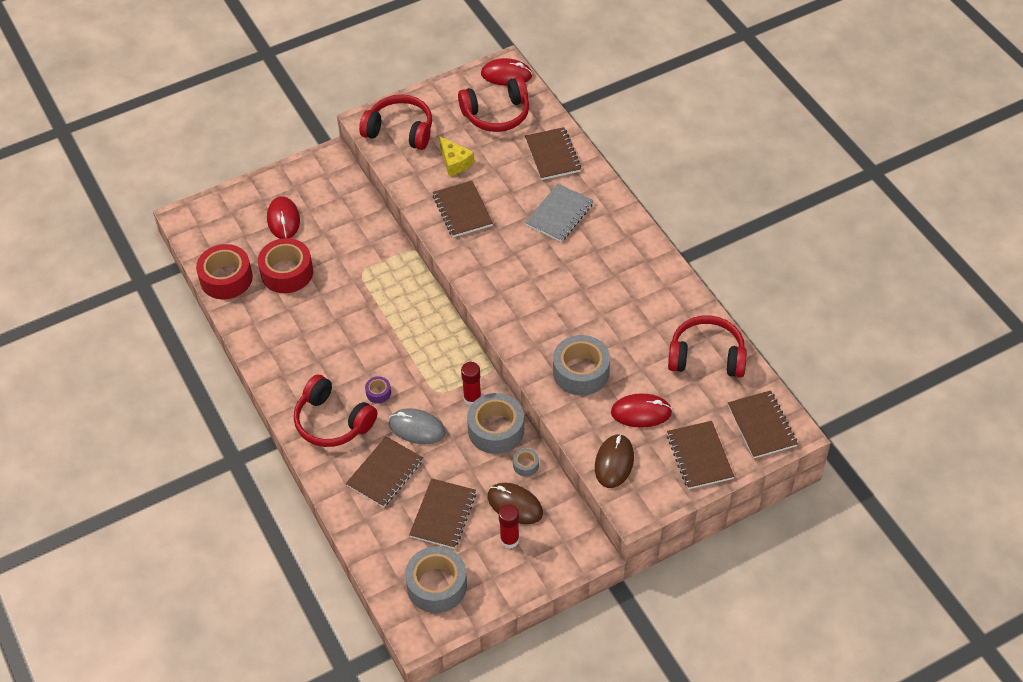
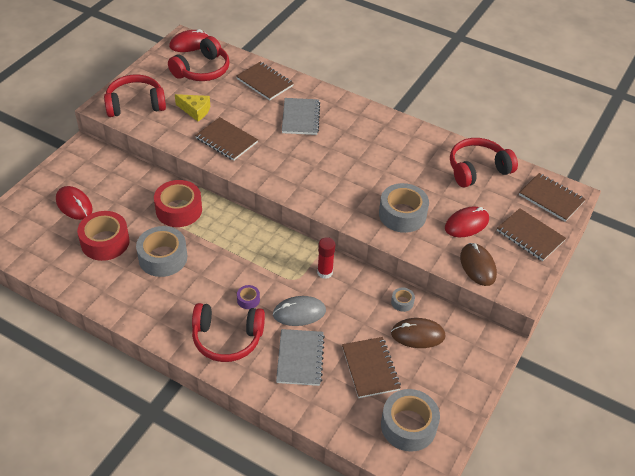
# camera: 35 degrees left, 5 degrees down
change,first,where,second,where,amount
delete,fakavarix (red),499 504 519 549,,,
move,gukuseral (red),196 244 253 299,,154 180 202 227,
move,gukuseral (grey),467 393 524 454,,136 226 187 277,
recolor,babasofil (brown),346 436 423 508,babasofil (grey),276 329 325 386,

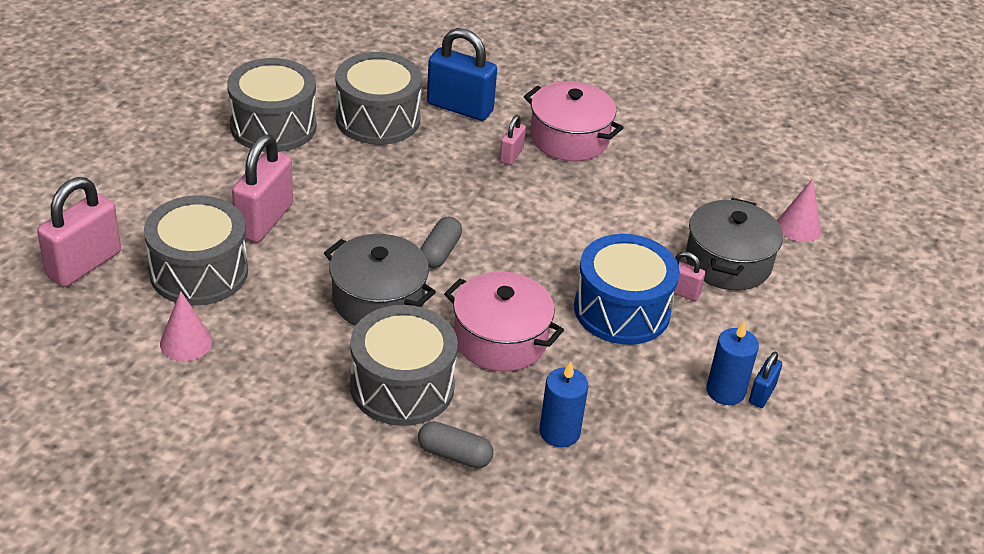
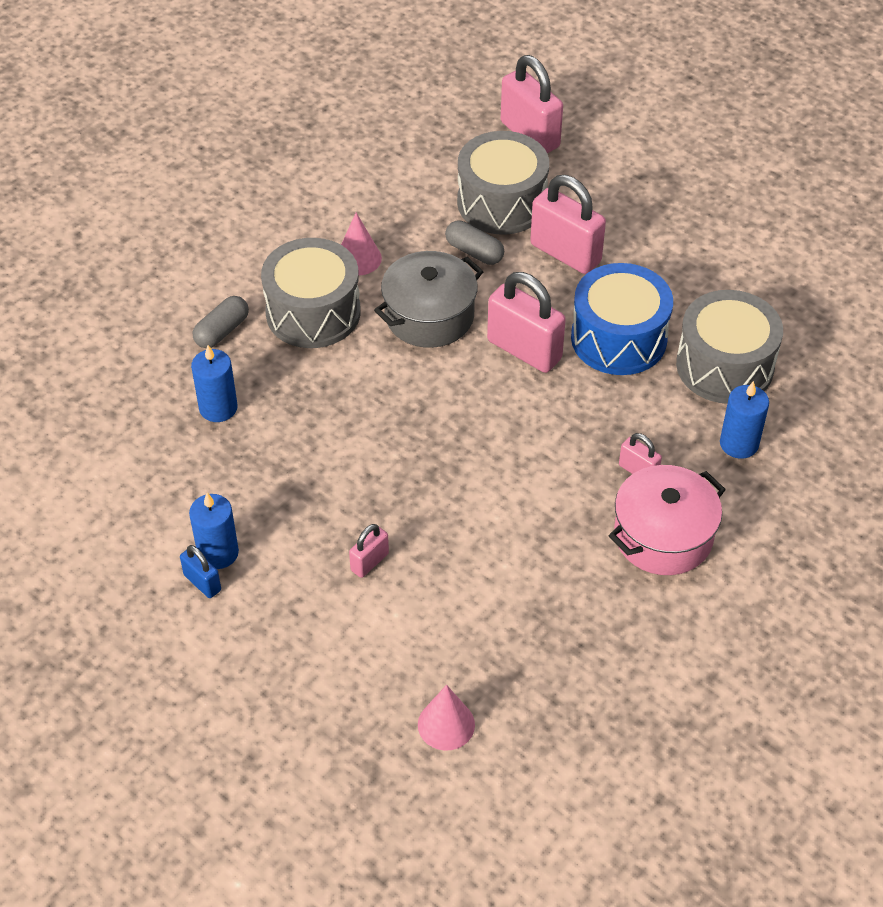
# camera: 110 degrees right, 10 degrees up
change,first,where,second,where,amount
delete,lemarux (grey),227 58 317 152,,,
delete,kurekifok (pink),444 271 564 372,,,
delete,kurekifok (grey),686 198 783 290,,,
insert,,,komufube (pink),487 272 566 373,
move,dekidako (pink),160 291 212 361,,341 213 382 275,
move,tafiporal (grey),420 217 462 268,,445 220 504 265,
move,lemarux (blue),574 234 680 345,,571 263 673 375,
replace,komufube (blue),427 28 497 121,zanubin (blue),720 381 769 459,

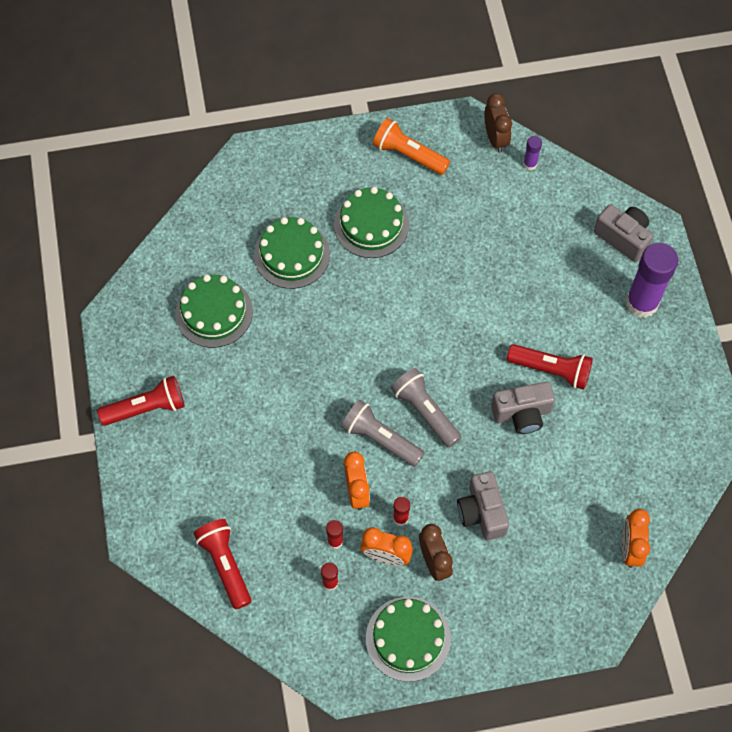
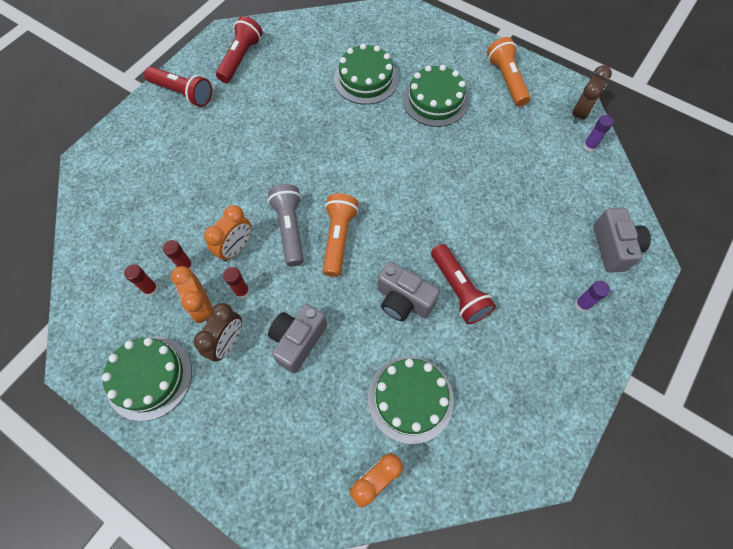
# camera: 45 degrees right, 0 degrees up
change,first,where,second,where,amount
move,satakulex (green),175 274 253 348,,368 356 454 444,
move,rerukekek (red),194 519 251 609,,216 16 263 83,
recolor,rerukekek (grey),391 368 461 448,rerukekek (orange),323 193 359 277,
resize,fakavarix (purple),626 243 678 318,,575 281 610 312,x0.45

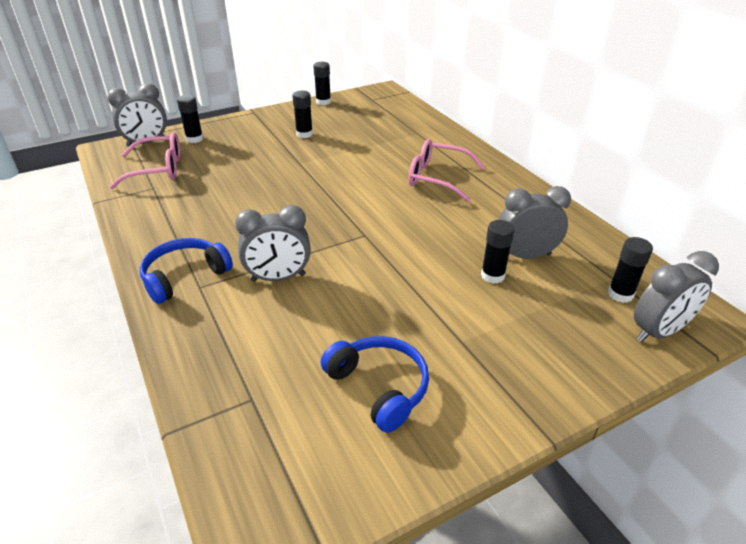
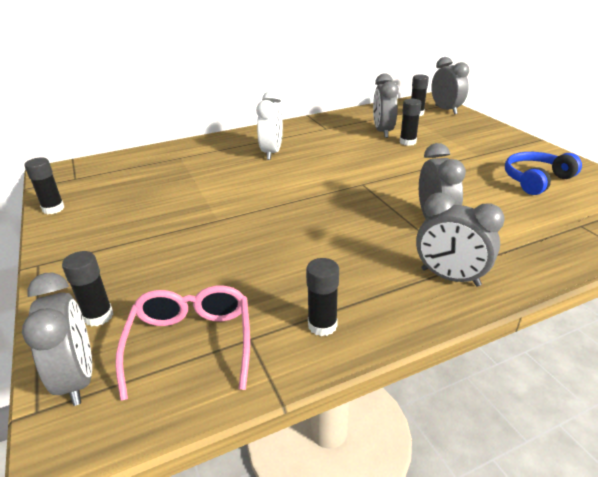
# camera: 85 degrees left, 5 degrees down
change,first,where,second,where,amount
move,fakavarix (black),292 91 313 138,,306 258 339 336,
replace,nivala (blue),140 238 233 304,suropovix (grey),416 193 505 287,
replace,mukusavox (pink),409 139 485 202,suropovix (white),256 91 283 160,

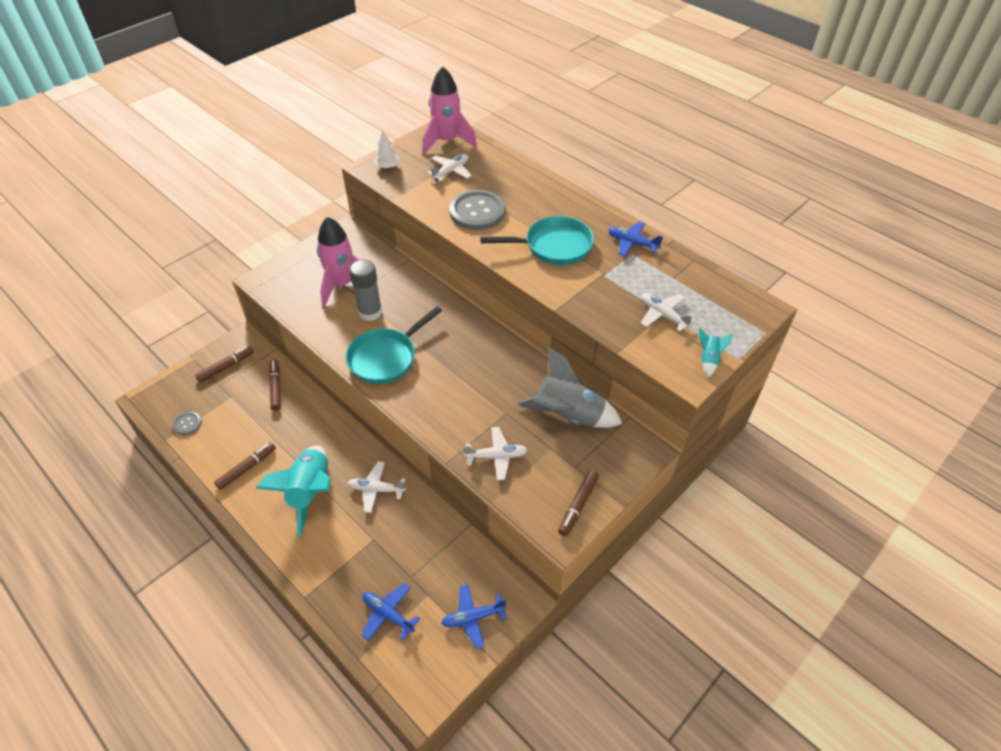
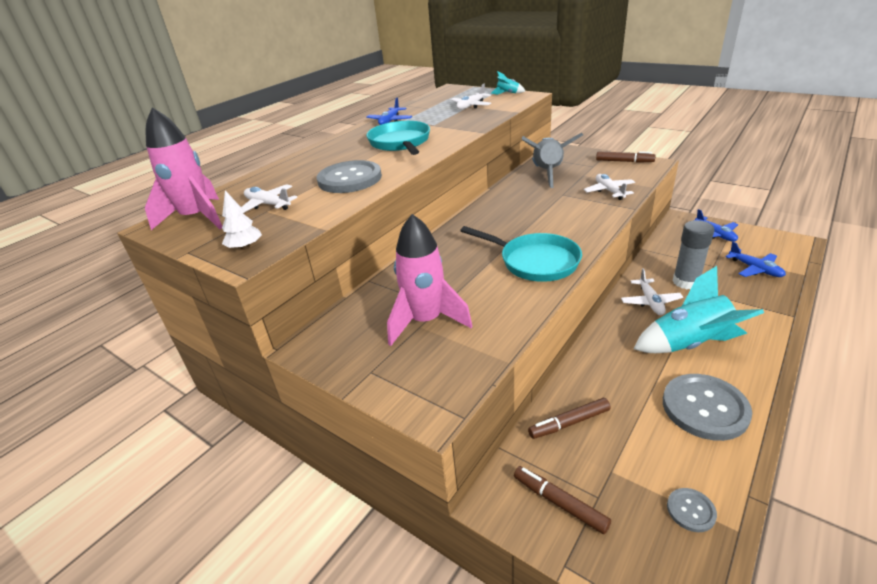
# camera: 95 degrees left, 15 degrees down
change,first,where,second,where,amount
move,fakavarix (grey),349 260 382 321,,673 220 714 289,
replace,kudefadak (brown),214 442 276 490,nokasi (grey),663 374 752 441,
rotate,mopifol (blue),362 583 420 641,,725 242 786 277,60 degrees counterclockwise

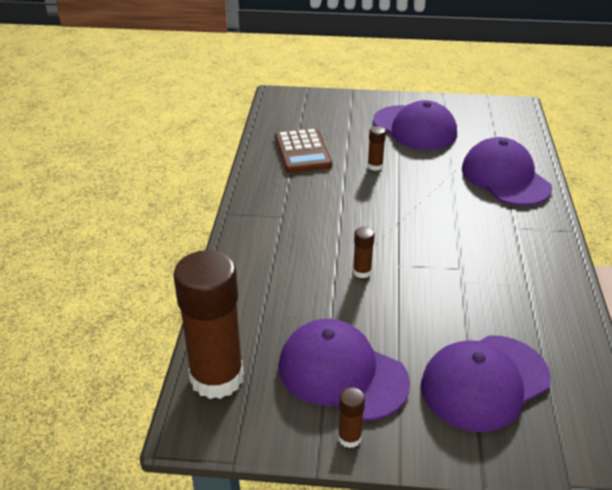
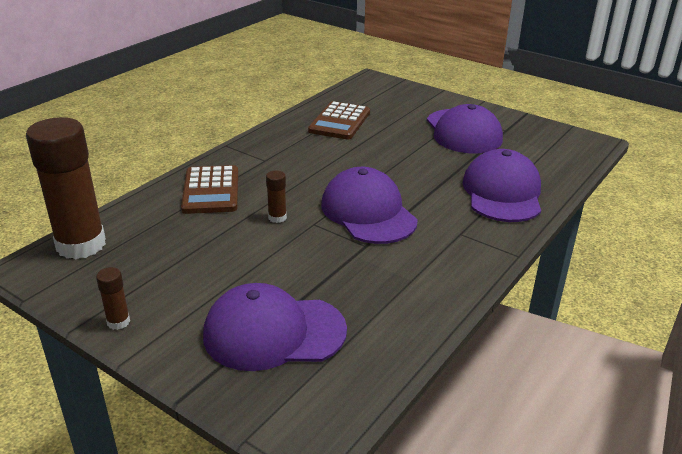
# camera: 30 degrees right, 5 degrees down
change,first,where,second,where,amount
delete,fakavarix (brown),367 126 386 171,,,
insert,,,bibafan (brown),181 165 238 214,
move,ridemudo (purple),279 319 410 421,,321 167 418 244,

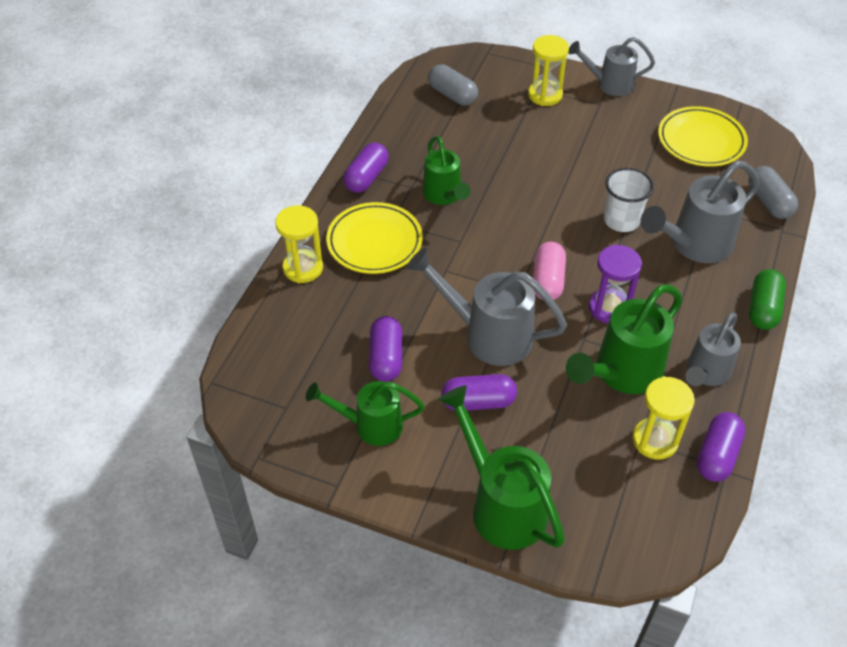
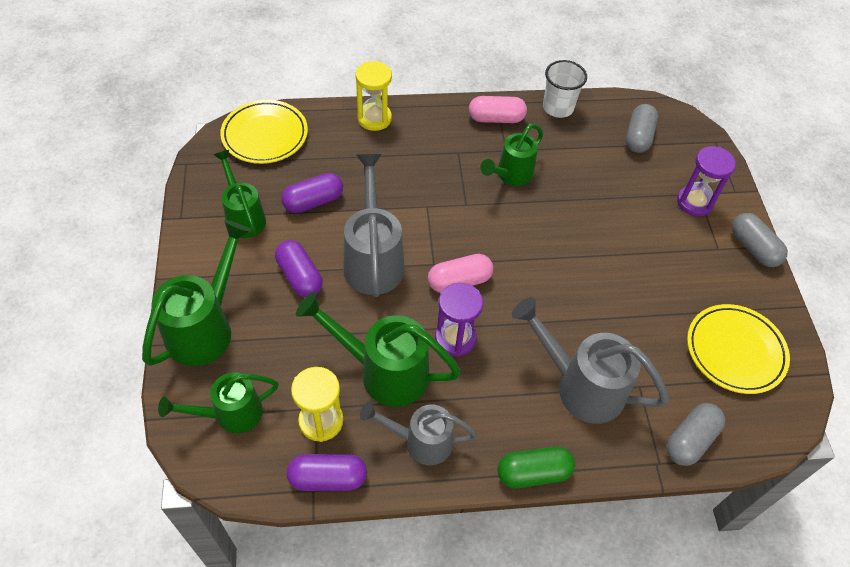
# camera: 60 degrees right, 5 degrees up
change,first,where,second,where,amount
insert,,,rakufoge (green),158 372 278 433,
move,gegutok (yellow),326 202 423 274,,220 100 308 164,
move,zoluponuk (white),604 168 654 232,,543 60 587 118,
replace,rakufoge (grey),568 37 655 96,tafiporal (grey),732 213 788 267,
recolor,tafiporal (purple),343 142 389 193,tafiporal (pink),469 96 527 123,
recolor,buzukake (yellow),528 35 569 106,buzukake (purple),677 146 736 216,

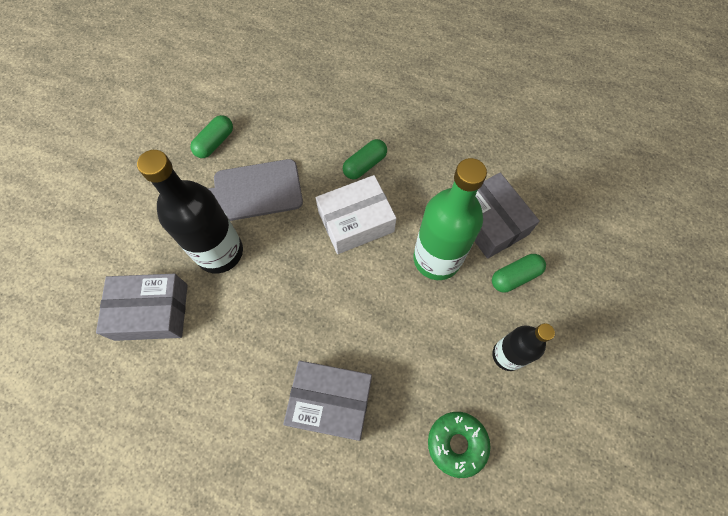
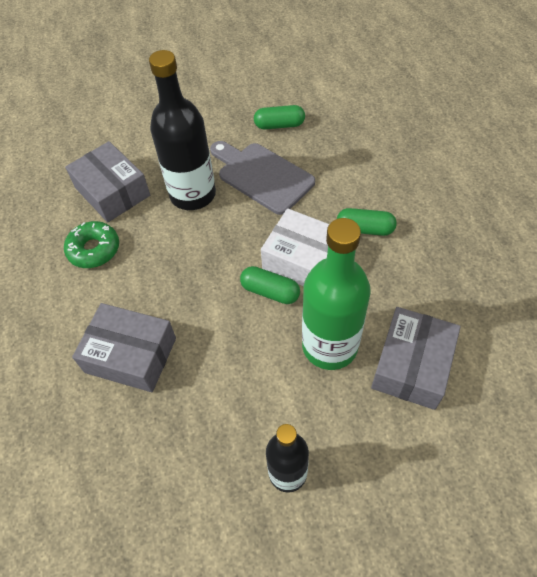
# camera: 55 degrees right, 10 degrees down
change,first,where,second,where,amount
move,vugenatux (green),428 412 491 478,,64 221 119 268,
move,tafiporal (green),492 254 546 293,,240 266 300 304,
rotate,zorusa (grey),283 361 372 441,,72 303 176 392,45 degrees counterclockwise

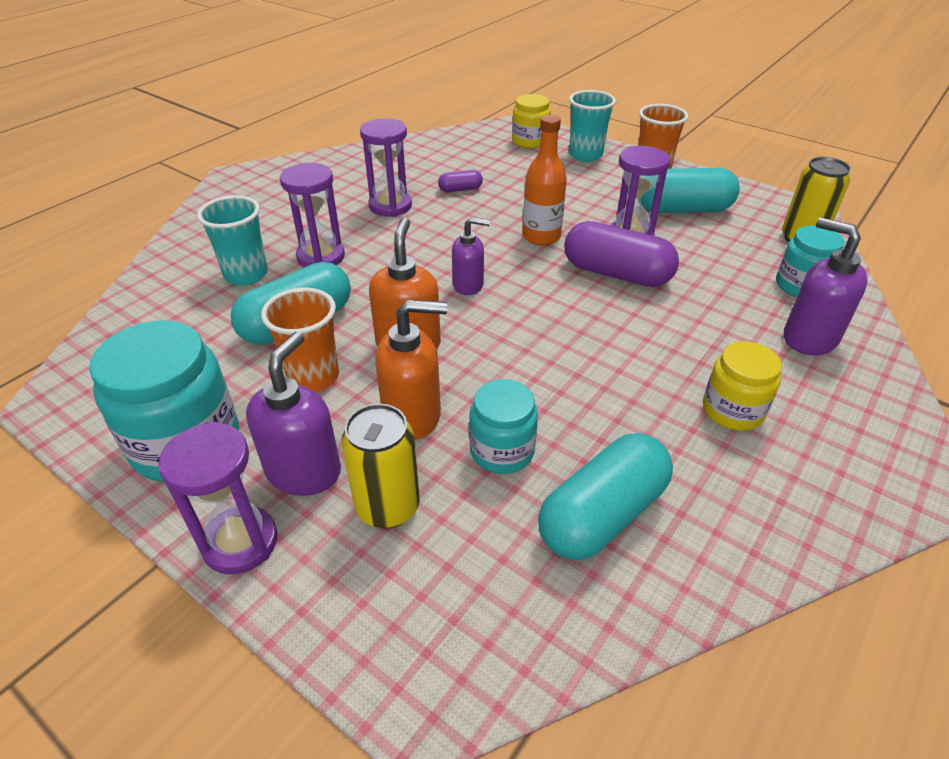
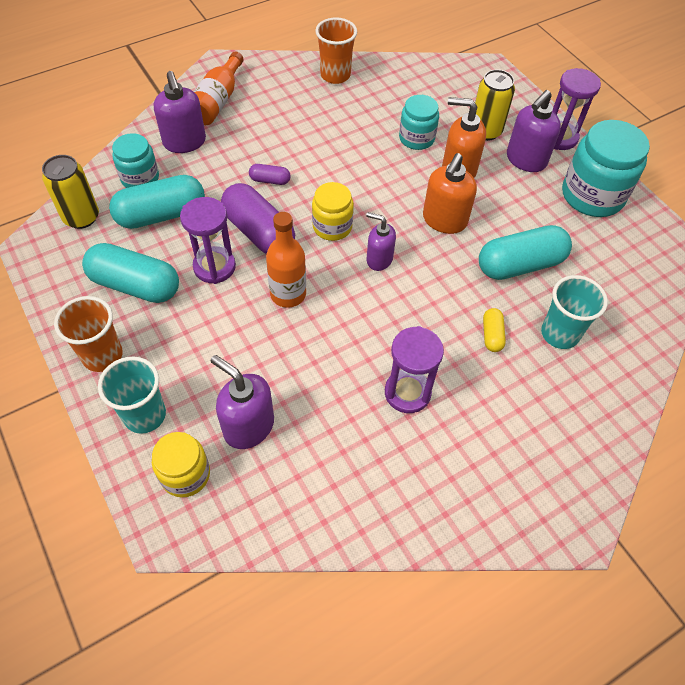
# camera: 160 degrees left, 15 degrees up
change,first,where,second,where,amount
insert,,,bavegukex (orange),194 51 244 125,
insert,,,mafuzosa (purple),211 355 274 449,
move,zoluponuk (orange),261 288 339 392,,315 17 357 84,
move,tafiporal (purple),438 170 483 192,,249 164 291 185,
move,tafiporal (turquoise),538 433 673 560,,109 175 205 229,
move,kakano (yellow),703 341 782 431,,312 182 354 241,
replace,buzukake (purple),280 163 345 267,tafiporal (yellow),483 308 506 352,

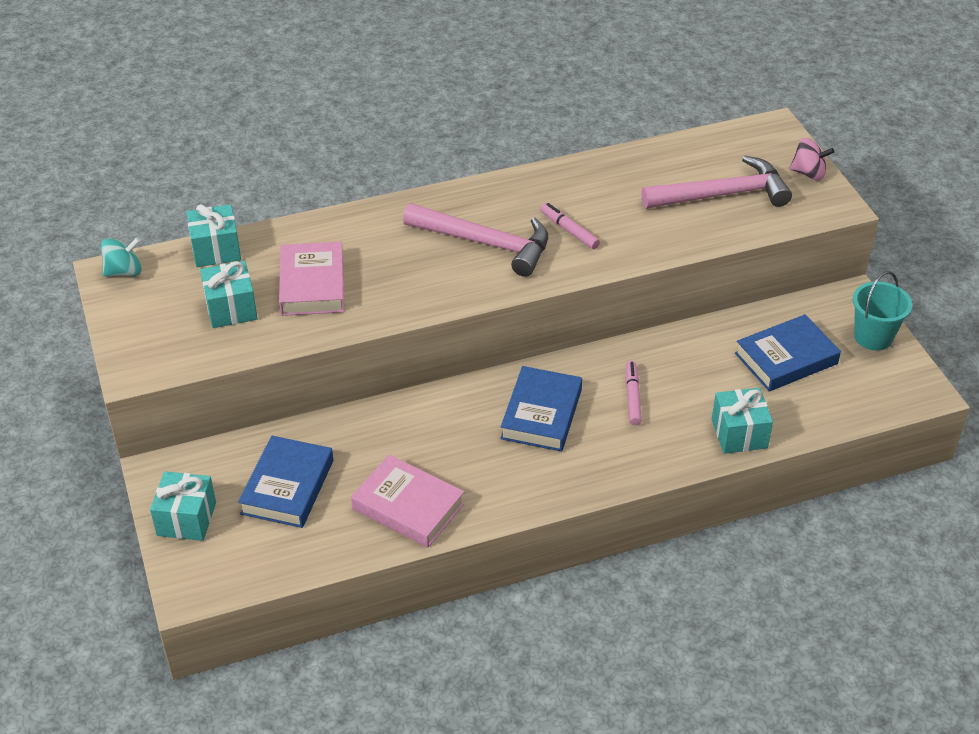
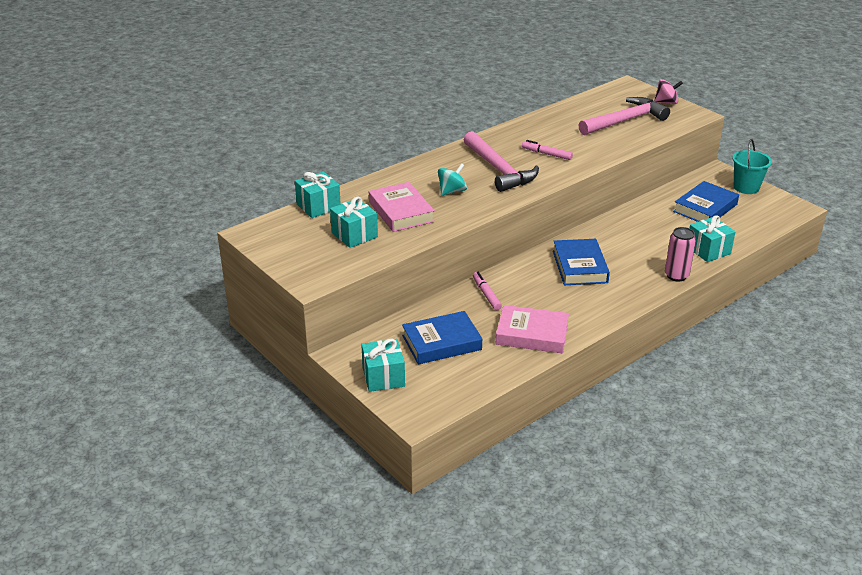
# camera: 20 degrees left, 10 degrees down
change,first,where,second,where,amount
insert,,,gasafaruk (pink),665 227 696 281,
move,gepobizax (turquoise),101 237 141 277,,438 163 467 196,
move,kudefadak (pink),625 361 642 425,,473 272 502 310,
rotate,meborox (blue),238 436 333 528,,402 311 482 364,75 degrees clockwise
rotate,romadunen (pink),403 203 548 277,,464 131 539 192,60 degrees clockwise

